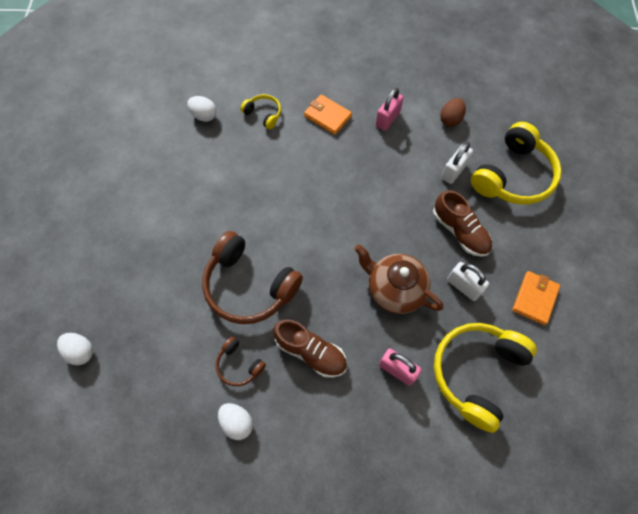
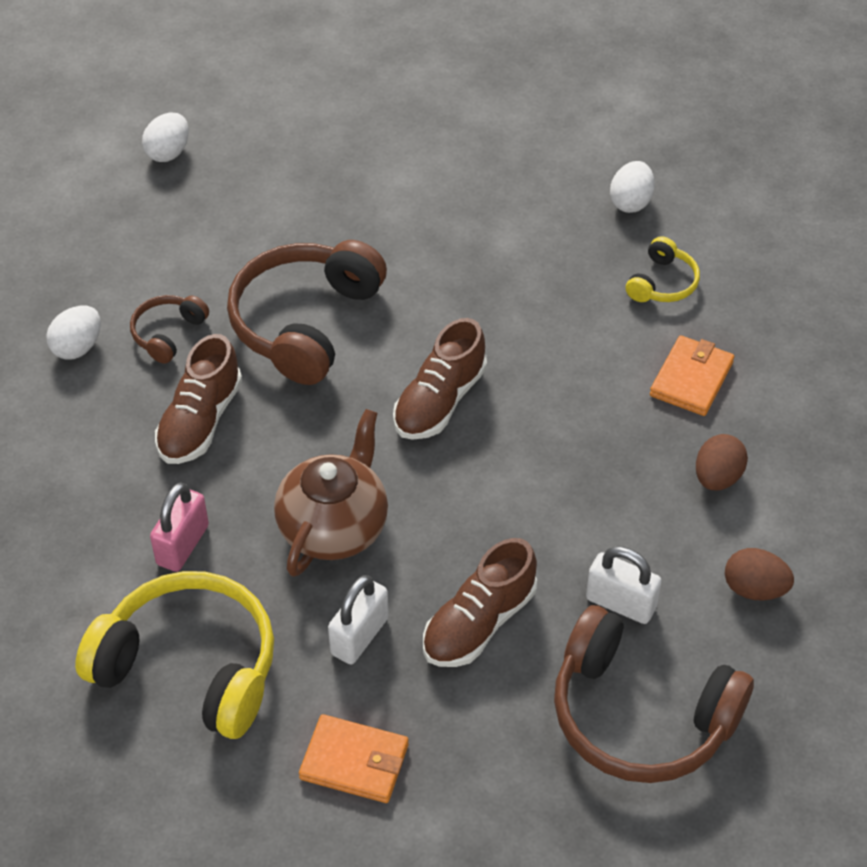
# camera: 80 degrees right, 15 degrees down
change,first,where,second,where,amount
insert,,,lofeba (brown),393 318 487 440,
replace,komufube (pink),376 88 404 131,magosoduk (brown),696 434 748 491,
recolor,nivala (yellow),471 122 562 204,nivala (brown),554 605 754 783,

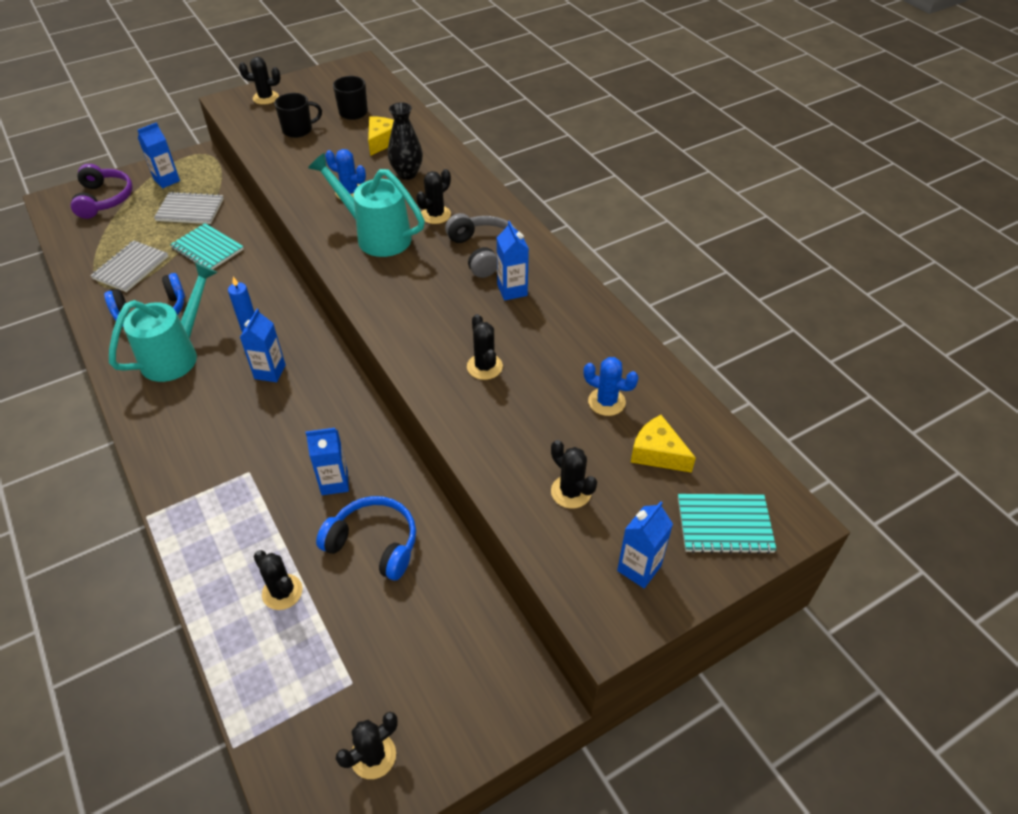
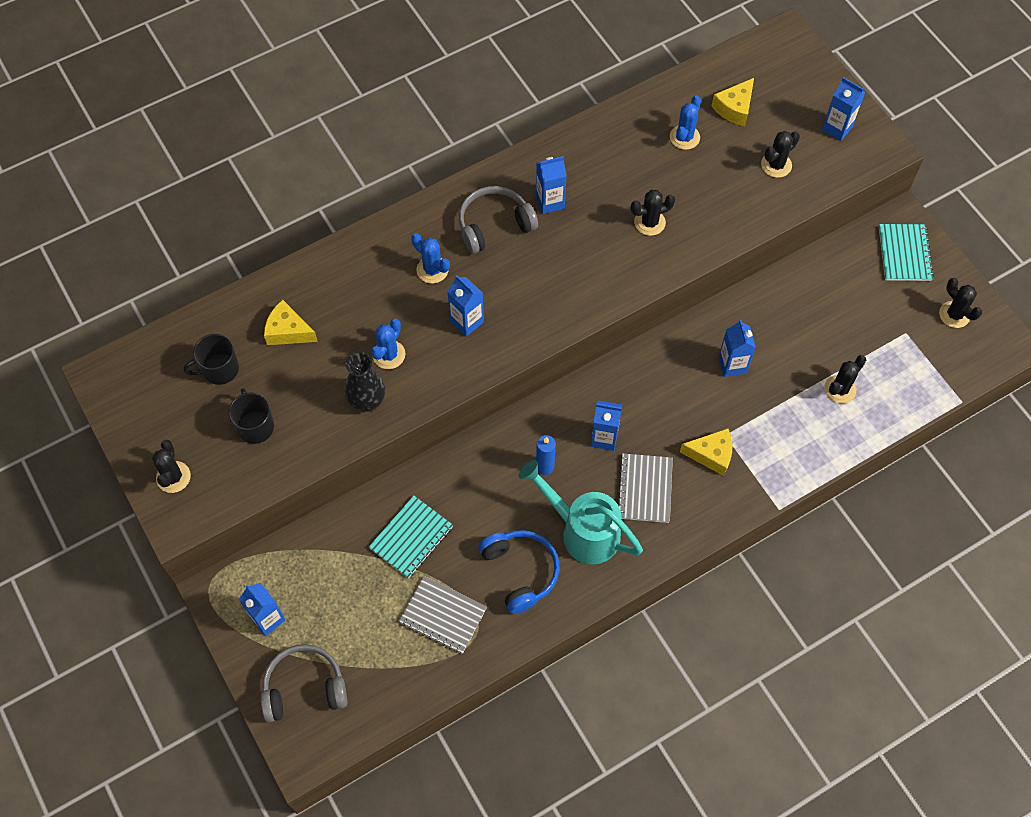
# camera: 90 degrees left, 15 degrees up
change,first,where,second,where,amount
delete,nivala (blue),316 496 416 581,,,
insert,,,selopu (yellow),680 428 733 476,
move,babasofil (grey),154 192 224 224,,617 453 673 523,
move,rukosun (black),388 102 423 180,,344 352 385 412,
move,babasofil (turquoise),678 494 777 554,,879 224 934 281,
replace,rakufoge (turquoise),308 153 425 257,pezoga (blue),447 275 484 336,
recolor,nivala (purple),71 164 133 219,nivala (grey),261 644 347 723,
recolor,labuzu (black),416 169 451 224,labuzu (blue),411 233 450 284,

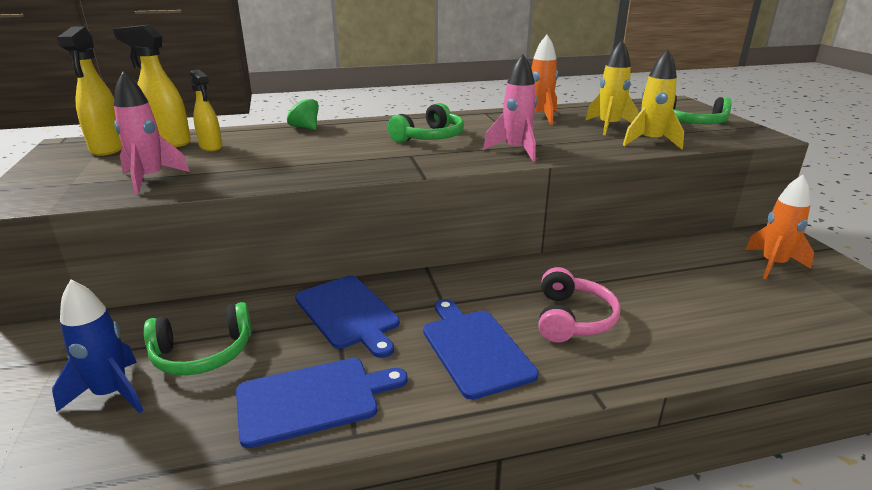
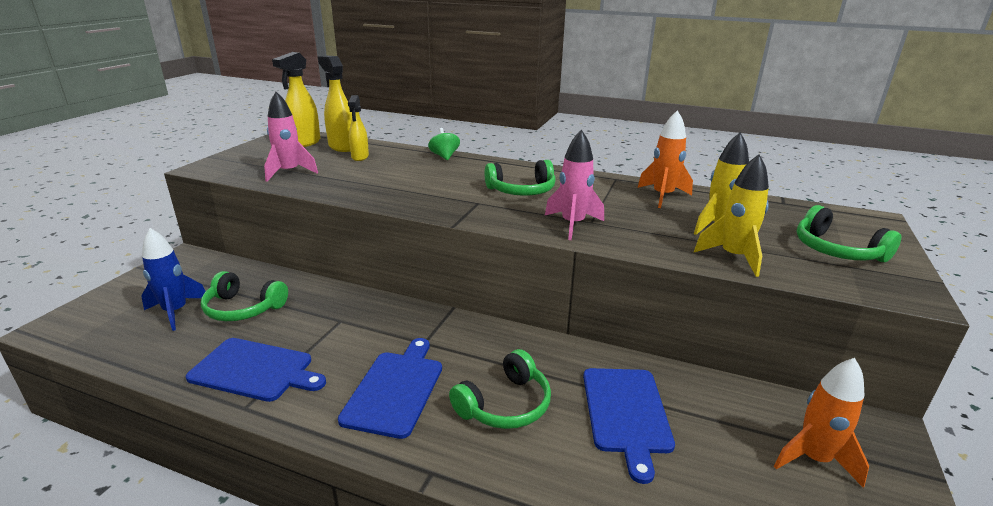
# camera: 35 degrees right, 0 degrees up
change,first,where,second,where,amount
move,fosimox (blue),295 276 400 358,,583 368 675 484,
recolor,nivala (pink),538 267 620 342,nivala (green),449 349 551 429,

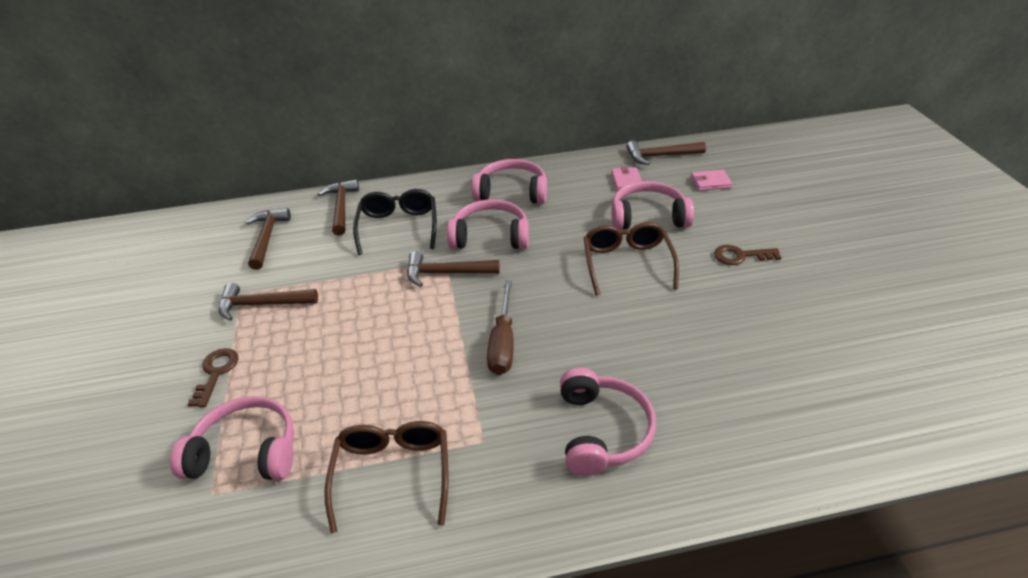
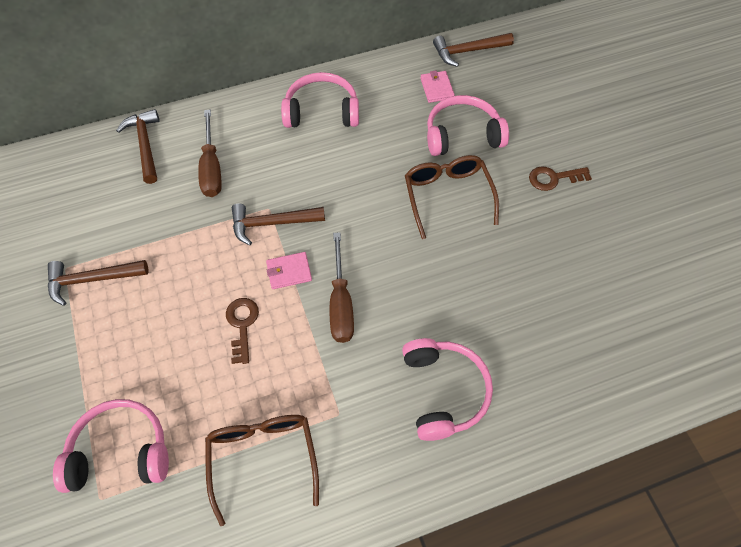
# camera: 10 degrees left, 20 degrees up
change,first,where,second,where,amount
delete,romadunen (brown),245 208 291 270,,,
delete,nivala (pink),447 199 529 249,,,
move,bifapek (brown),187 348 238 408,,226 298 259 364,
move,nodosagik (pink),691 170 732 191,,266 252 312 289,
replace,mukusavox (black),353 189 437 255,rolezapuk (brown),198 110 222 197,

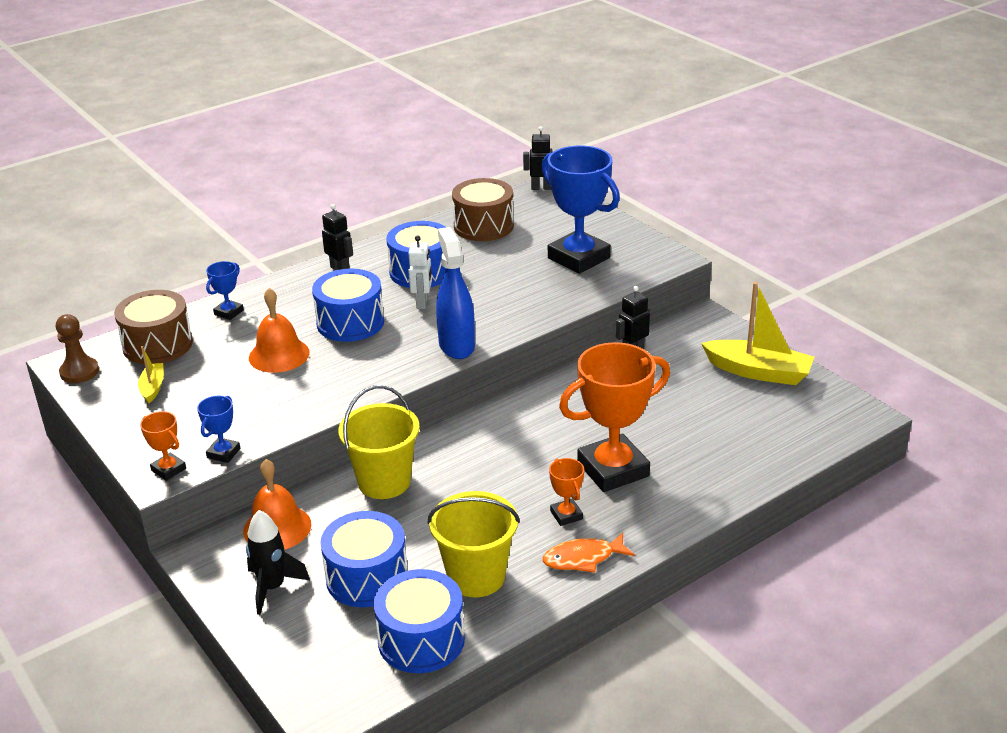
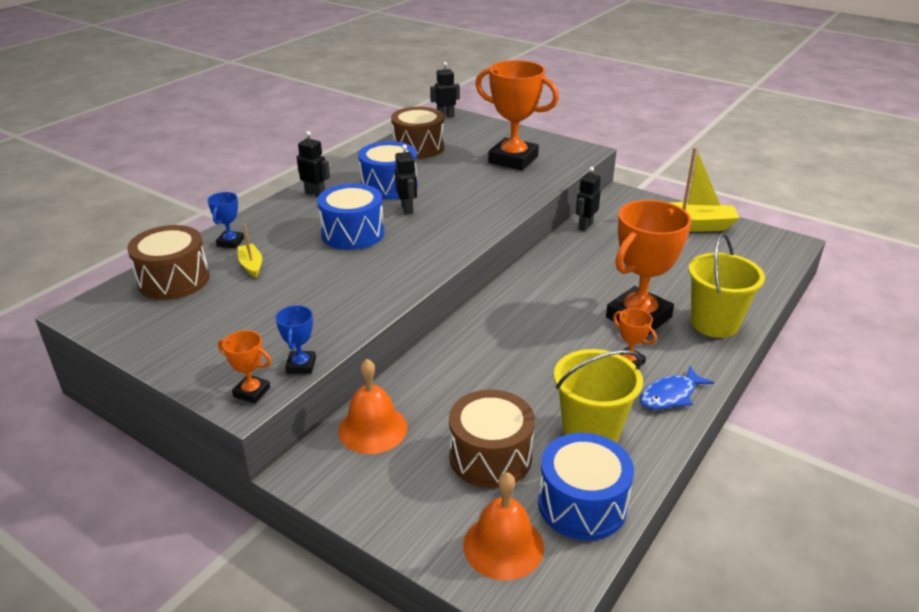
# camera: 20 degrees left, 0 degrees up
change,first,where,second,where,amount
delete,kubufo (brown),56 314 99 383,,,
delete,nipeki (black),246 510 310 615,,,
delete,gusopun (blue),436 227 475 359,,,
move,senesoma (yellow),138 346 164 403,,238 224 262 278,
move,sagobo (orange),249 288 310 373,,463 472 544 580,
move,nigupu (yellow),338 385 420 499,,688 233 765 338,
recolor,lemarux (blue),320 511 408 607,lemarux (brown),449 389 535 488,
recolor,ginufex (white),408 235 432 309,ginufex (black),395 144 417 214,
recolor,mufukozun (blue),542 146 620 274,mufukozun (orange),475 60 559 170,
recolor,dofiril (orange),543 532 635 573,dofiril (blue),640 366 714 410,

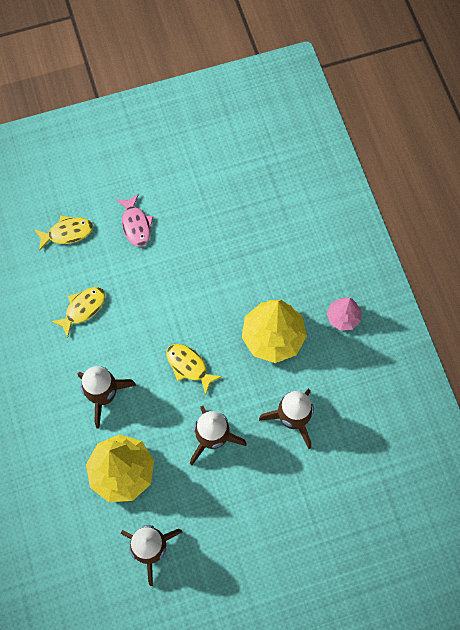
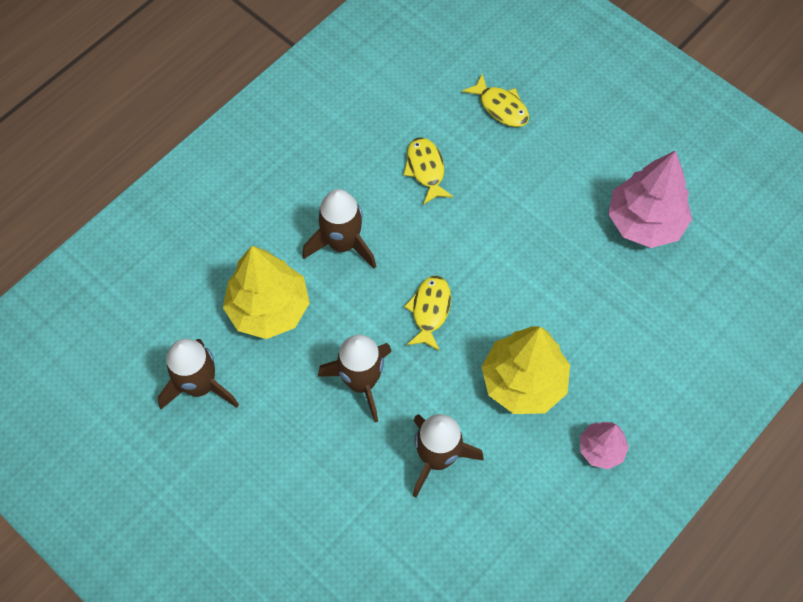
# camera: 60 degrees right, 5 degrees down
change,first,where,second,where,amount
delete,dofiril (pink),116 193 154 247,,,
insert,,,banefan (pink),608 150 692 248,
rotate,dofiril (yellow),51 287 105 338,,403 137 453 205,120 degrees counterclockwise

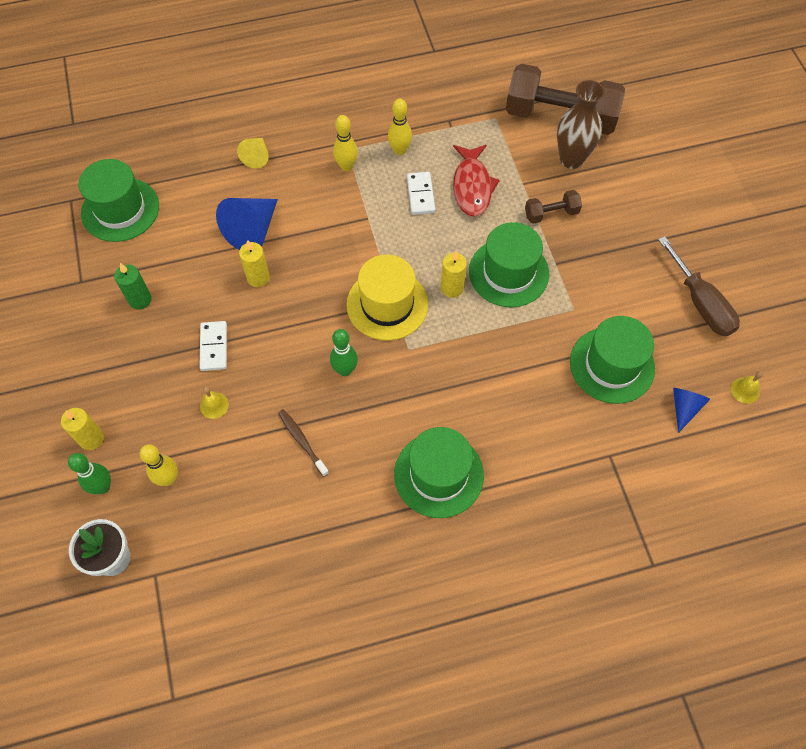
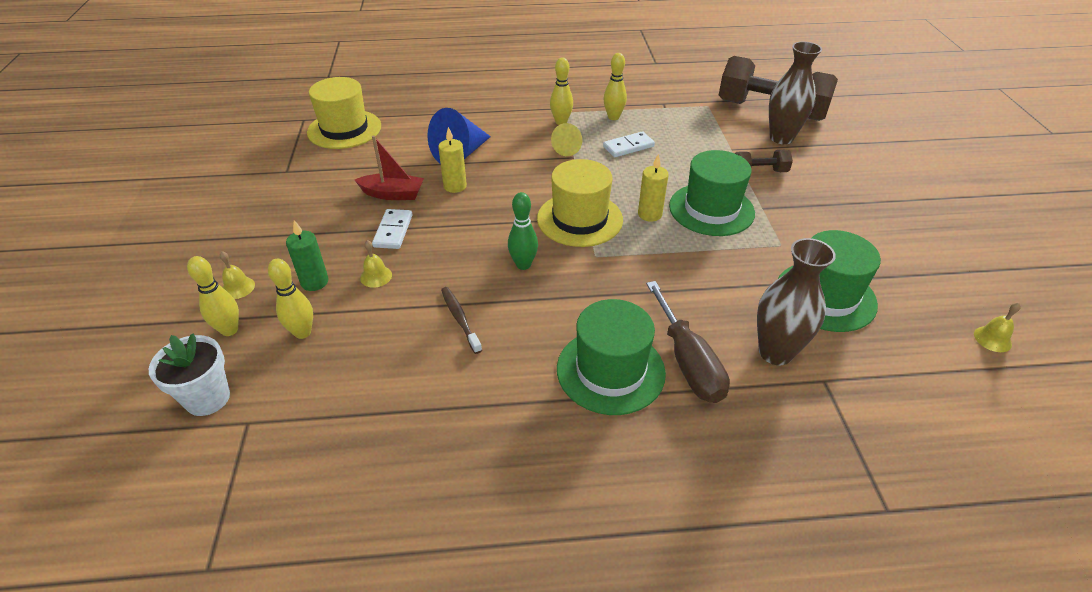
# camera: 10 degrees right, 20 degrees down
change,first,where,second,where,amount
delete,dofiril (red),453 145 500 217,,,
delete,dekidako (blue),673 388 710 433,,,
insert,,,senesoma (red),355 135 424 200,
insert,,,rukosun (brown),757 238 836 365,
move,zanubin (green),114 263 152 309,,286 220 329 291,
move,dekidako (yellow),237 138 269 169,,551 123 582 156,
move,rolezapuk (brown),658 236 740 336,,646 281 730 403,
replace,zanubin (yellow),61 408 104 450,sagobo (yellow),220 251 255 299,
recolor,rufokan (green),68 453 111 494,rufokan (yellow),187 256 239 336,
recolor,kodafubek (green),79 159 159 242,kodafubek (yellow),307 77 381 149,
rotate,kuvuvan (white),407 172 435 215,,603 131 655 157,60 degrees clockwise

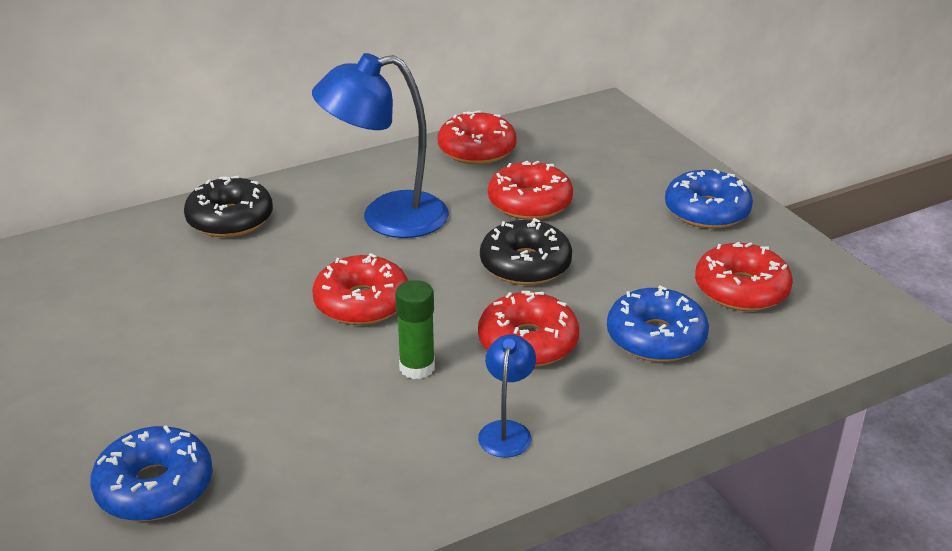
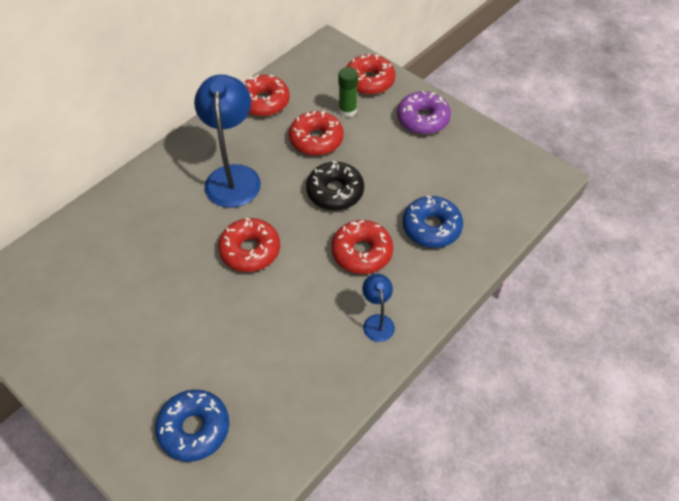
# camera: 20 degrees left, 20 degrees up
change,first,where,second,where,amount
delete,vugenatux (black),184 176 273 237,,,
move,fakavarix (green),395 280 435 379,,338 67 358 117,
move,vugenatux (red),695 242 793 311,,346 54 395 95,
recolor,vugenatux (blue),665 169 753 229,vugenatux (purple),397 91 451 134,
rotate,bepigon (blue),312 53 449 238,,194 74 261 208,120 degrees clockwise

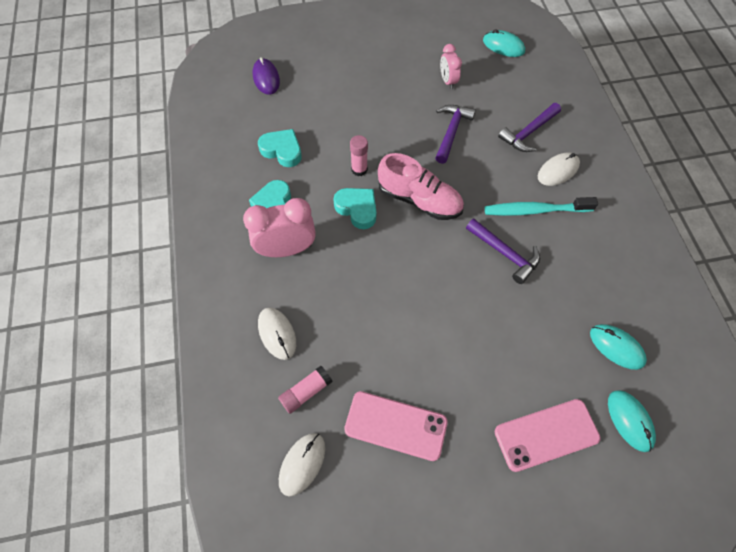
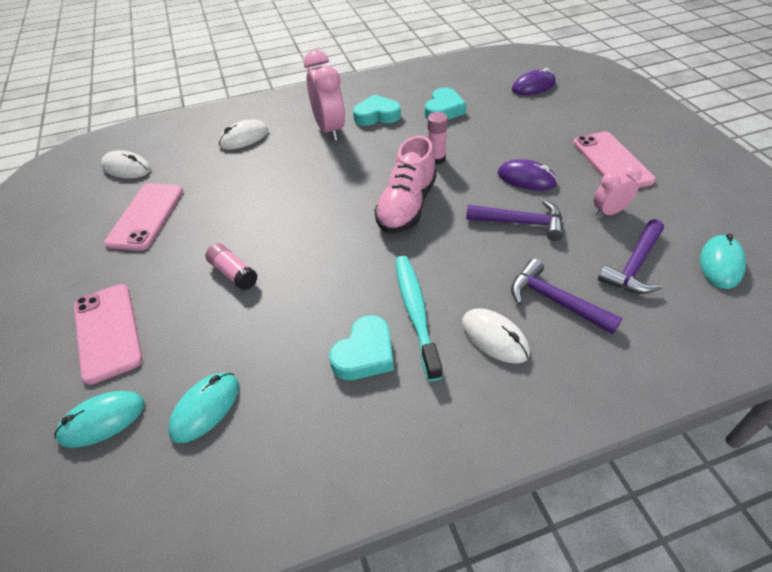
# camera: 85 degrees right, 15 degrees down
change,first,where,second,where,amount
insert,,,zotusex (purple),498 159 558 191,
insert,,,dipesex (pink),573 132 656 188,
move,fakavarix (pink),278 366 332 414,,205 243 258 290,
move,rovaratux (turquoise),333 188 376 229,,329 315 394 380,
move,romadunen (purple),466 219 540 284,,598 219 664 294,

